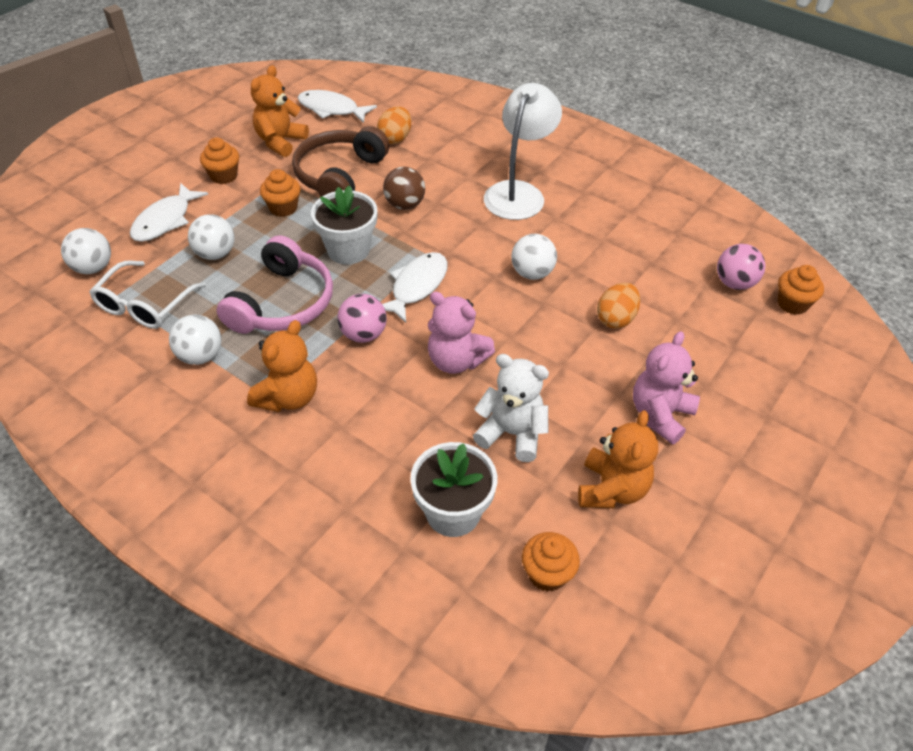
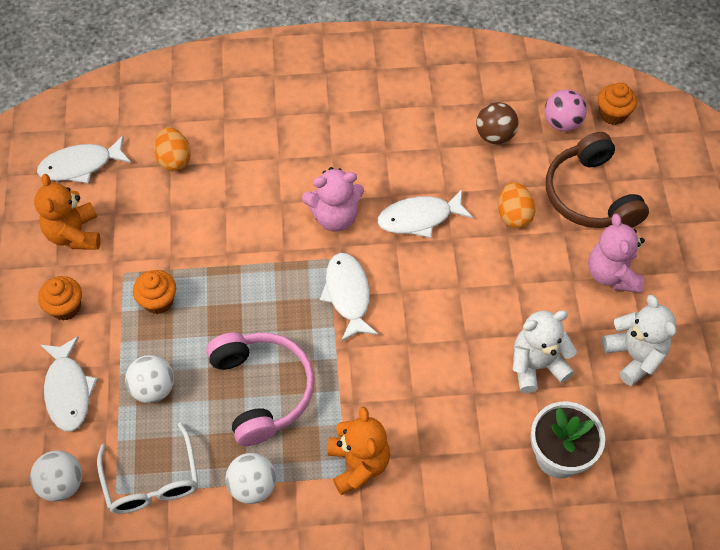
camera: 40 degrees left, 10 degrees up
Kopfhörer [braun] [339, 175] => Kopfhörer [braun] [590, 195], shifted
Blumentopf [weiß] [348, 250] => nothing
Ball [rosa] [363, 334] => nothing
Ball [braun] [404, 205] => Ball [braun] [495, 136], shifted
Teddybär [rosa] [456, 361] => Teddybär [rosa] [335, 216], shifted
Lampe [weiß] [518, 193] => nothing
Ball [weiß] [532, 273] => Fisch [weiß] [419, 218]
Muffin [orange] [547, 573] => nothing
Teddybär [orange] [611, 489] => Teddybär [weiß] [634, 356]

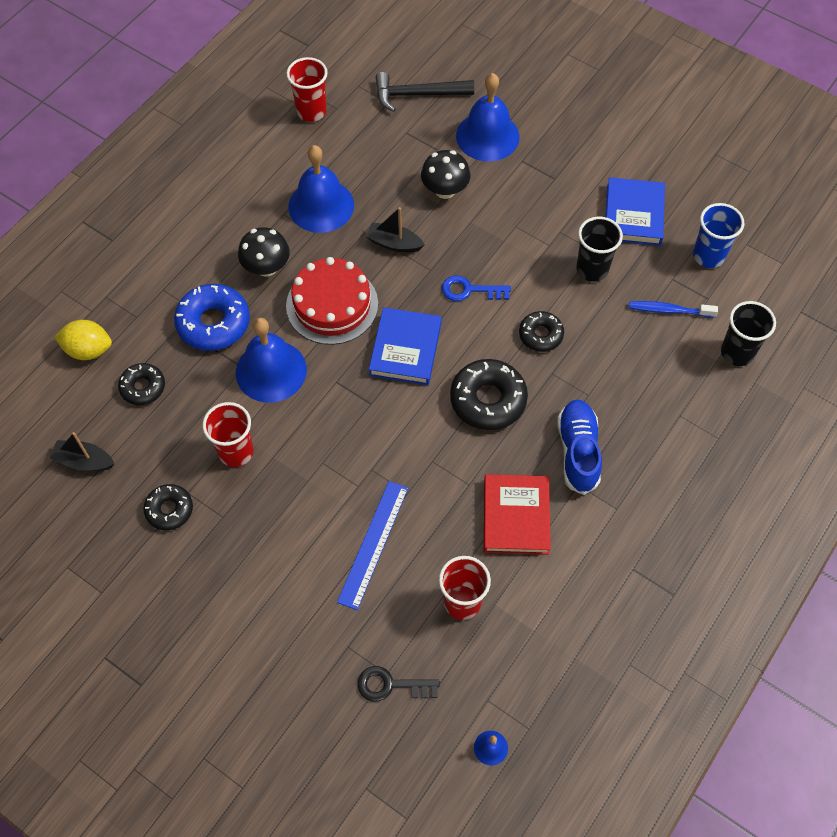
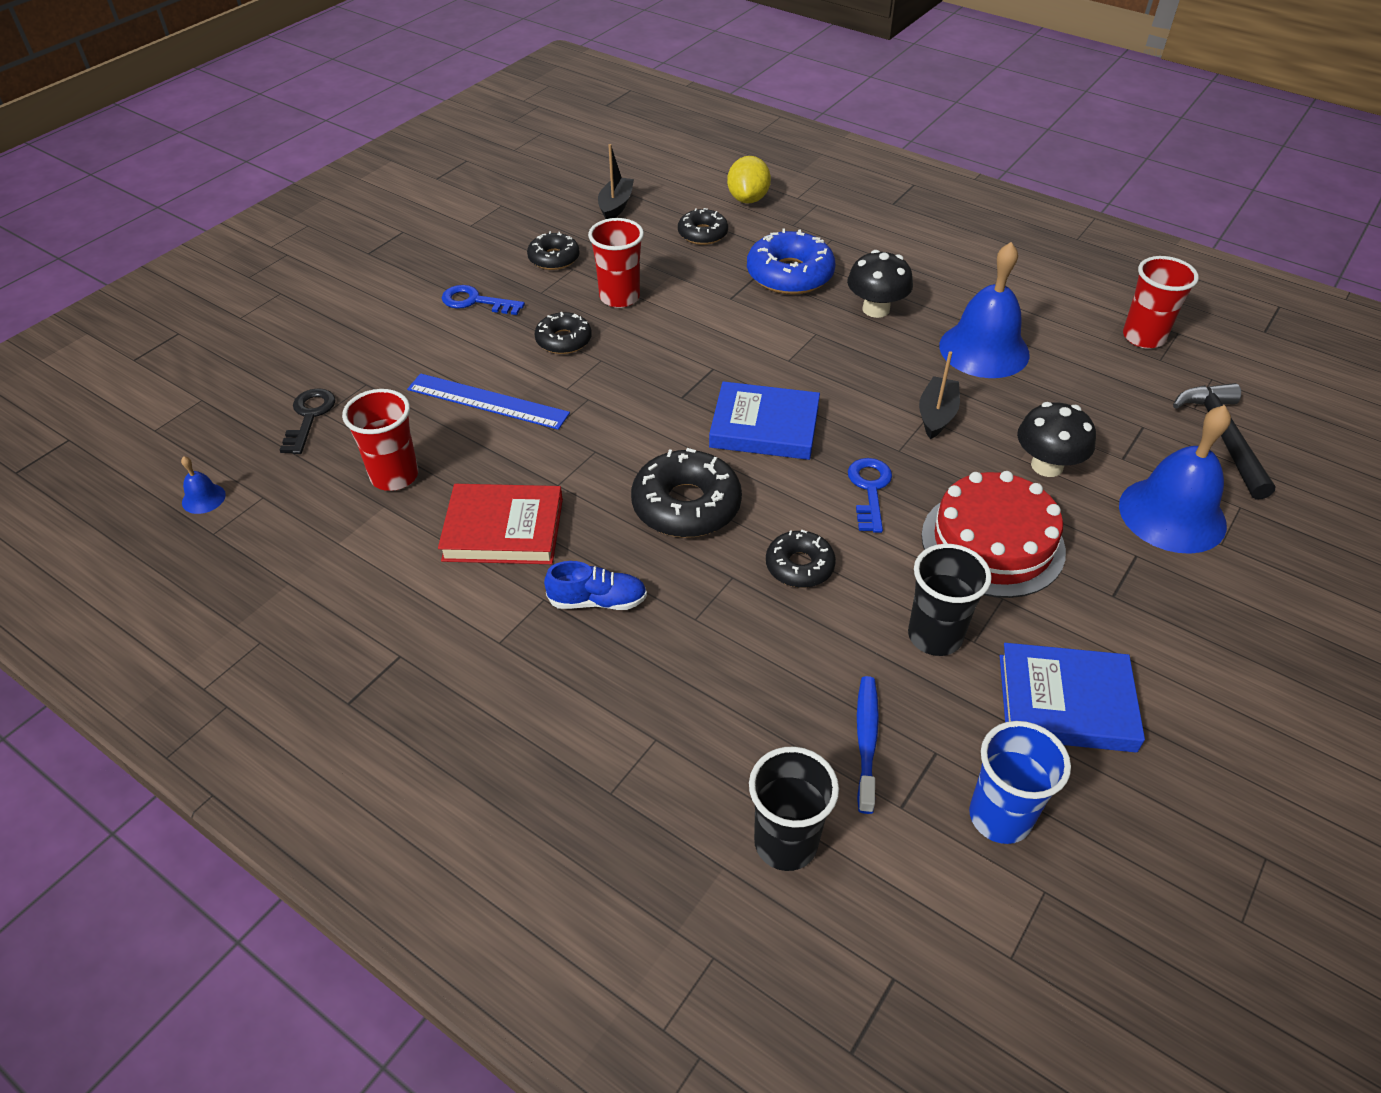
camera: 90 degrees right, 15 degrees down
Glocke [blau] [271, 371] => nothing
Kuchen [rot] [332, 305] => Kuchen [rot] [992, 543], shifted
Schuh [blau] [578, 451] => Schuh [blau] [597, 601], x0.65
nothing => Schlüssel [blau] [475, 301]
nothing => Donut [schwarz] [563, 340]

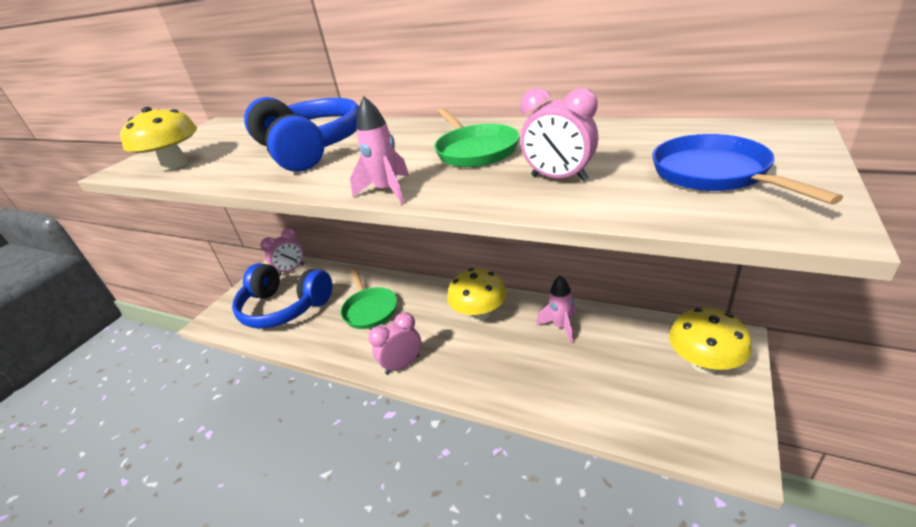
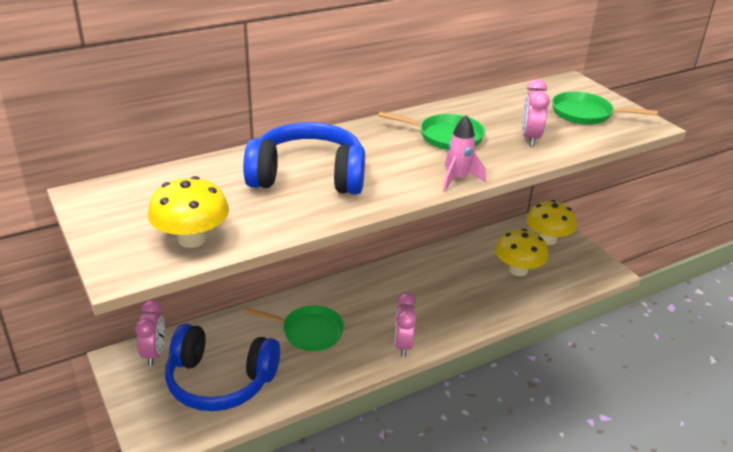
camera: 60 degrees left, 0 degrees up
Kopfhörer [blau] [284, 307] => Kopfhörer [blau] [220, 381], 45 degrees clockwise
Pilz [gelb] [479, 314] => Pilz [gelb] [518, 270], shifted
Wecker [rosa] [559, 178] => Wecker [rosa] [530, 138], 120 degrees clockwise
Rakete [rosa] [561, 327] => nothing
Pfanne [blau] [714, 174] => Pfanne [grün] [585, 114]

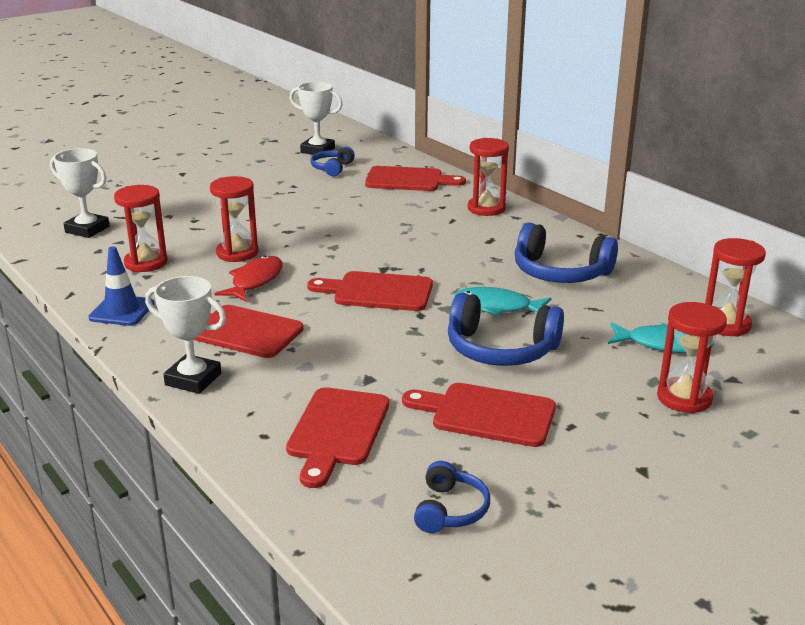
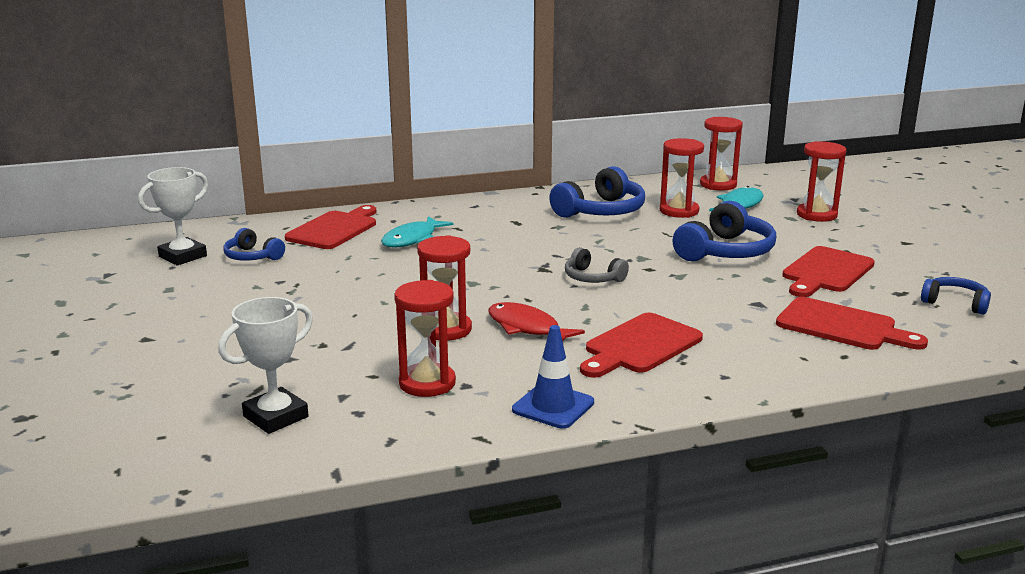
camera: 70 degrees left, 5 degrees down
Pokal [weiß] [193, 379] => nothing
Schneidebrett [rot] [377, 292] => Kopfhörer [grau] [592, 278]
Fisch [türkis] [497, 307] => Fisch [türkis] [412, 239], shifted
Sanduhr [rot] [486, 208] => Sanduhr [rot] [679, 211], shifted

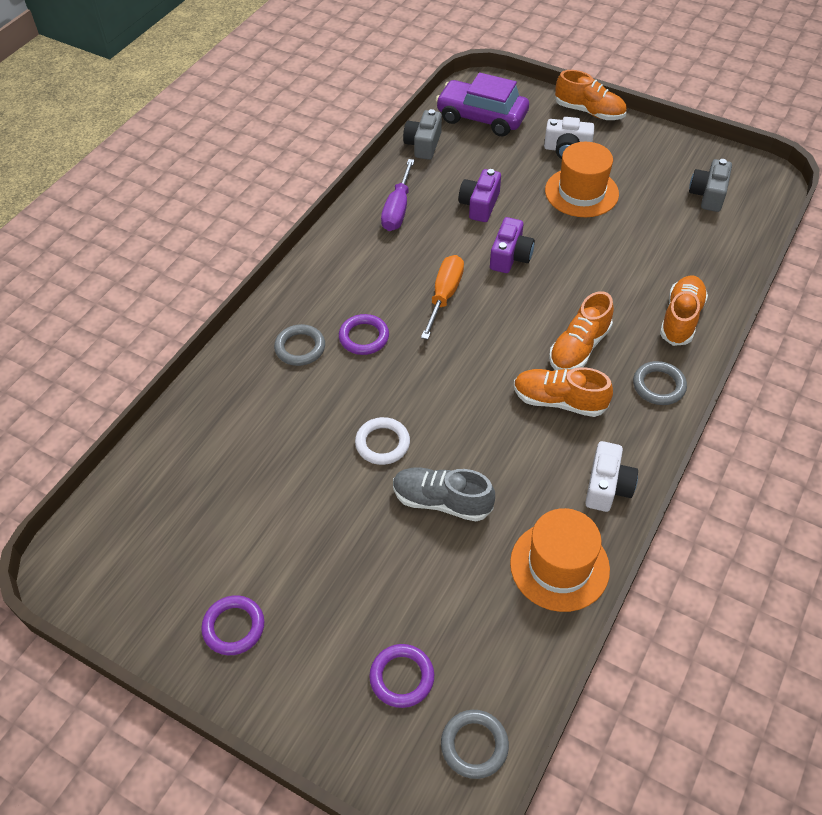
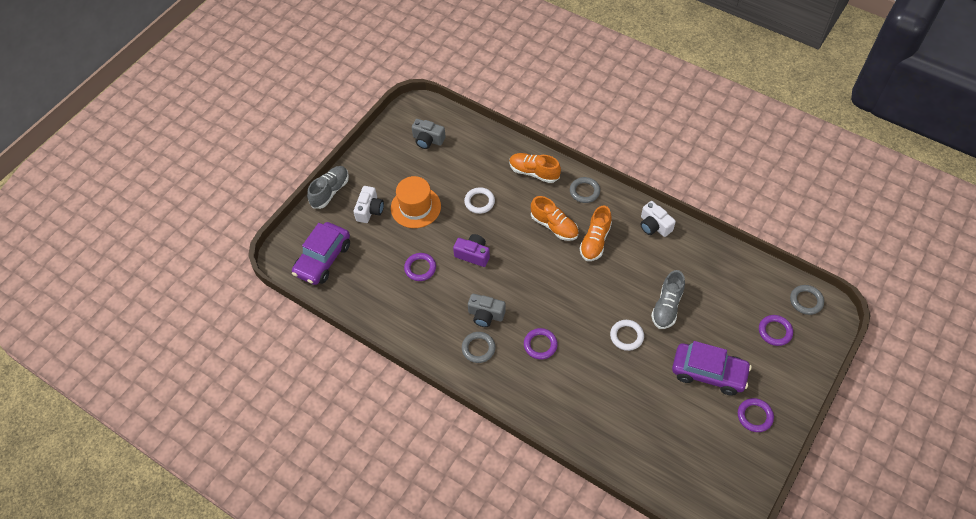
camera: 85 degrees left, 5 degrees up
Ring [grau] [300, 348] => Ring [grau] [478, 348], shifted
Schraubenzieher [lila] [398, 209] => nothing
Kamera [grau] [423, 144] => Kamera [grau] [486, 315], shifted
Schraubenzieher [orange] [444, 296] => nothing
Kamera [lila] [479, 205] => Ring [lila] [420, 268]
Hut [orange] [559, 566] => nothing
Schuh [orange] [589, 112] => Schuh [grau] [330, 191]
Kamera [weiß] [607, 486] => Kamera [weiß] [654, 226], 150 degrees counterclockwise
nothing => Ring [weiß] [479, 202]
nothing => Auto [lila] [708, 373]

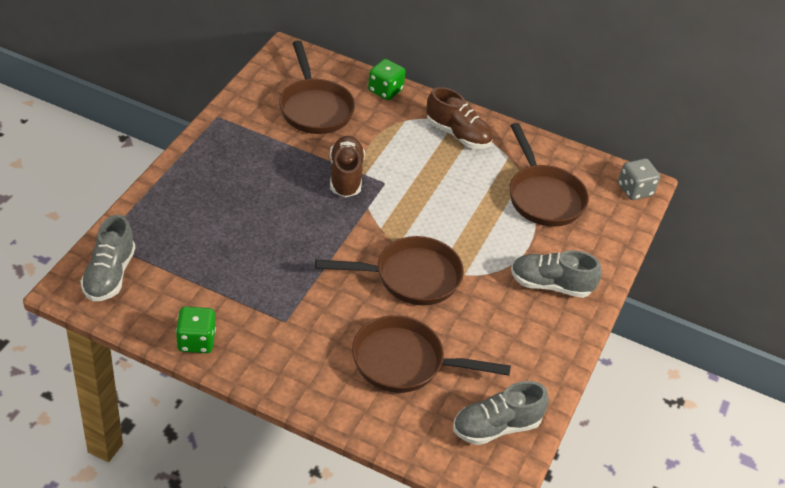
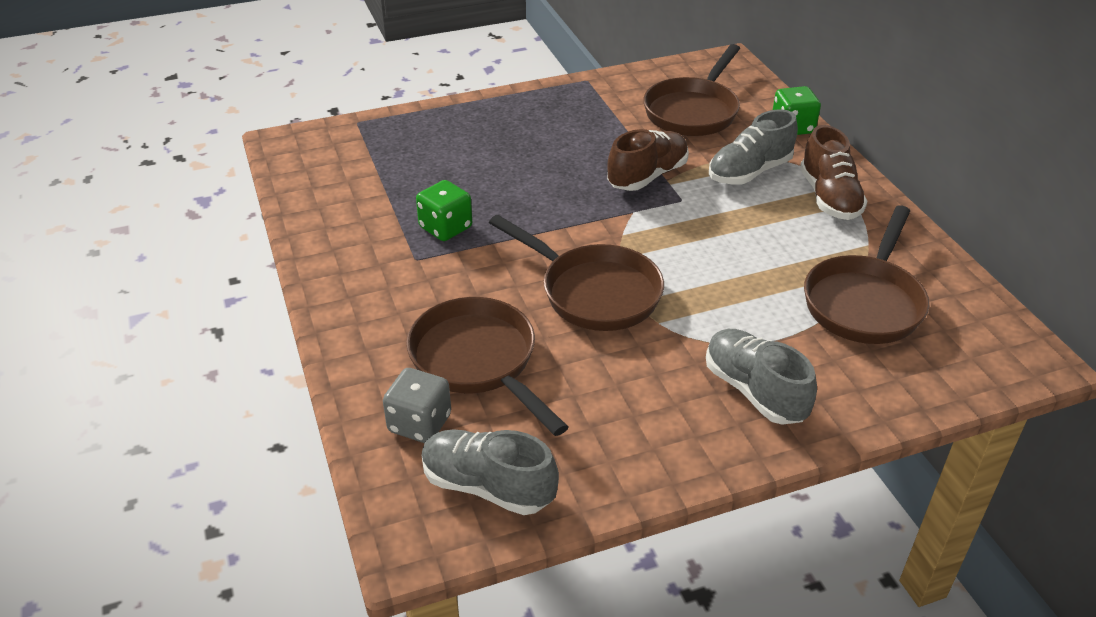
camera: 50 degrees right, 5 degrees down
Schuh [grau] [110, 275] => Schuh [grau] [749, 172], shifted
Spielwürfel [grün] [196, 341] => Spielwürfel [grün] [445, 228], shifted
Spielwürfel [grau] [635, 190] => Spielwürfel [grau] [419, 423], shifted

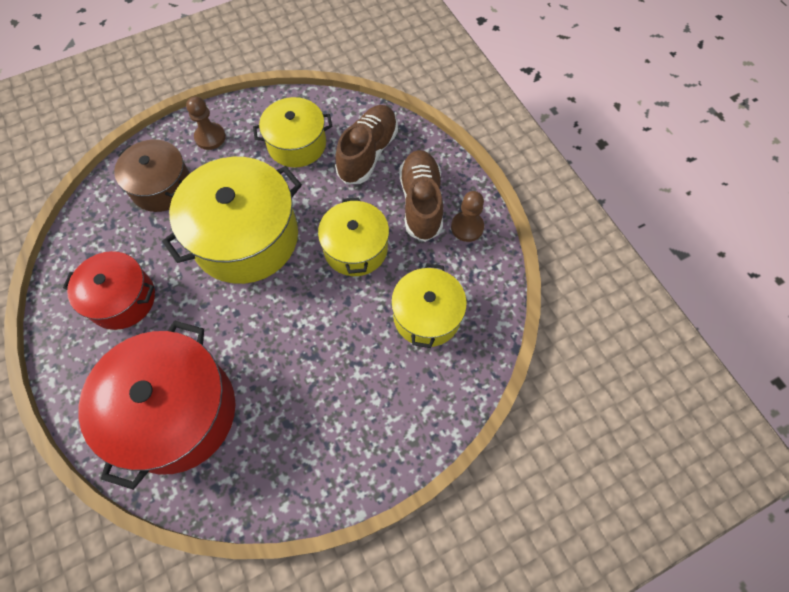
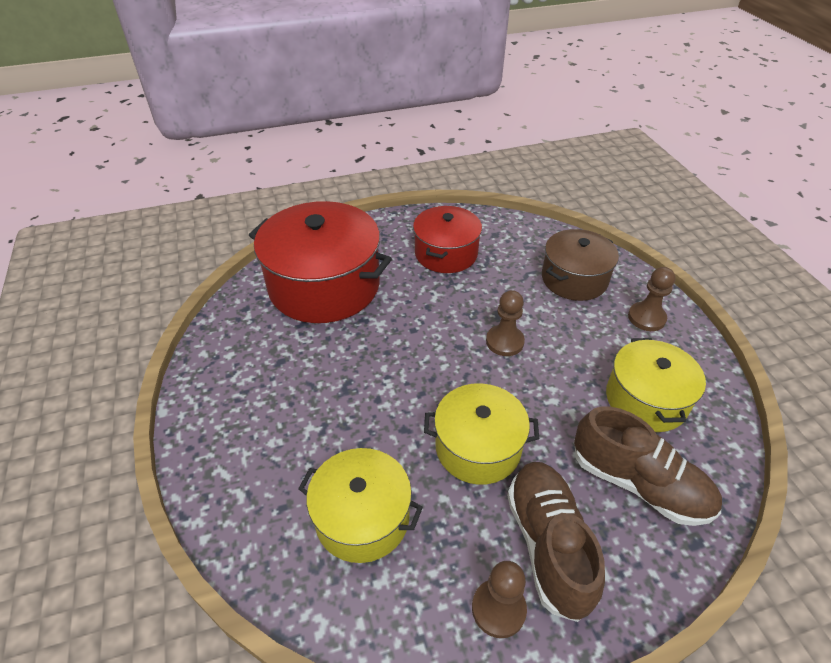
camera: 100 degrees right, 20 degrees down
Kochtopf [gelb] [245, 237] => Bauer [braun] [504, 342]
Schuh [braun] [421, 202] => Schuh [braun] [548, 544], 105 degrees counterclockwise

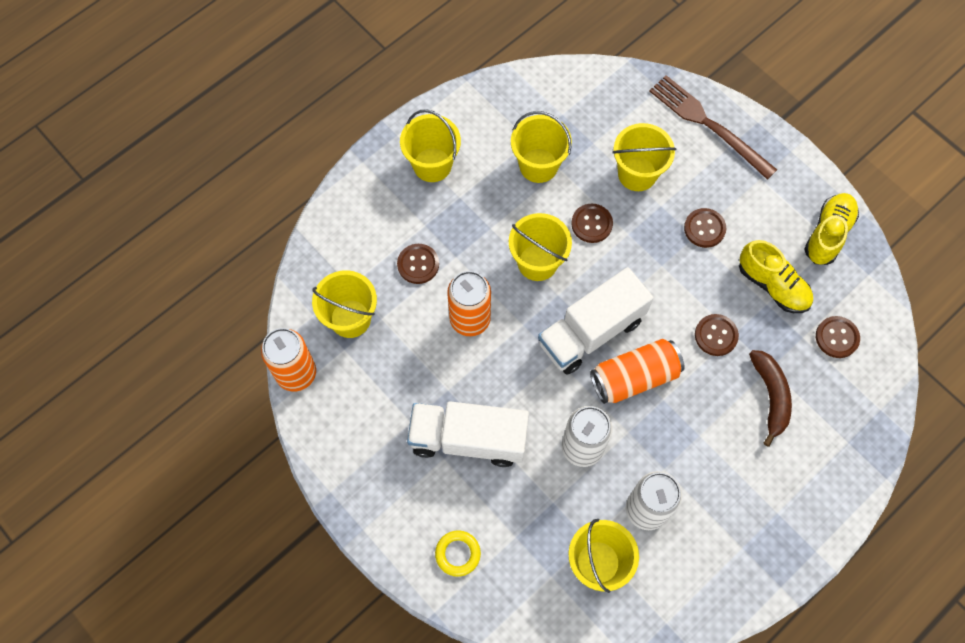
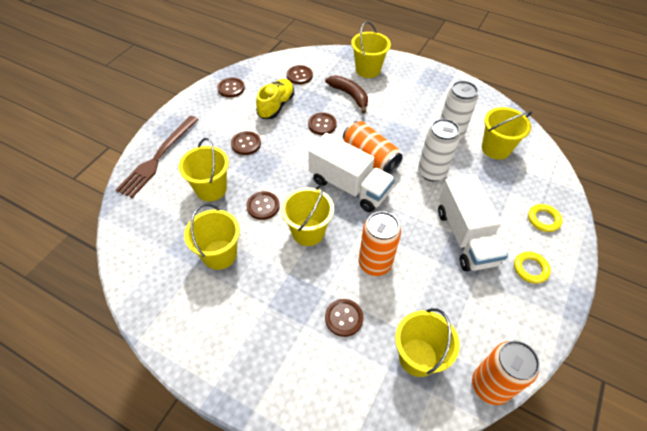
camera: 110 degrees left, 15 degrees down
Eimer [gelb] [432, 165] => Eimer [gelb] [368, 70], shifted
Banane [braun] [770, 396] => Banane [braun] [349, 95], 75 degrees clockwise
Schuh [gelb] [828, 234] => Knopf [braun] [231, 88]
nothing => Ring [gelb] [530, 269]

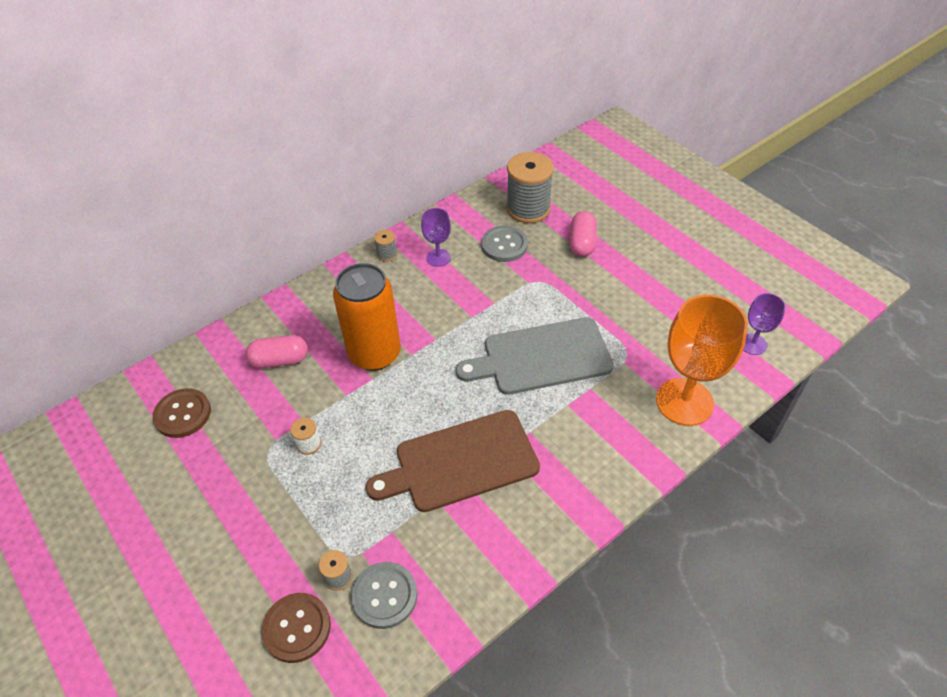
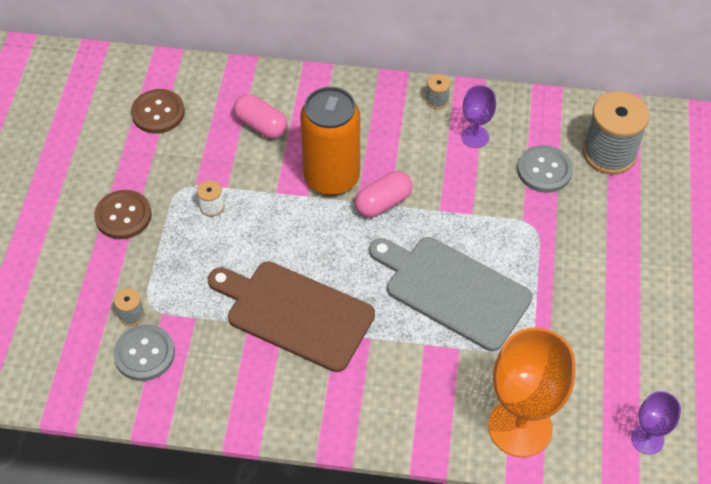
camera: 45 degrees right, 5 degrees up
Knopf [braun] [297, 628] => Knopf [braun] [123, 216], shifted
Kapsel [rosa] [582, 243] => Kapsel [rosa] [383, 203], shifted

